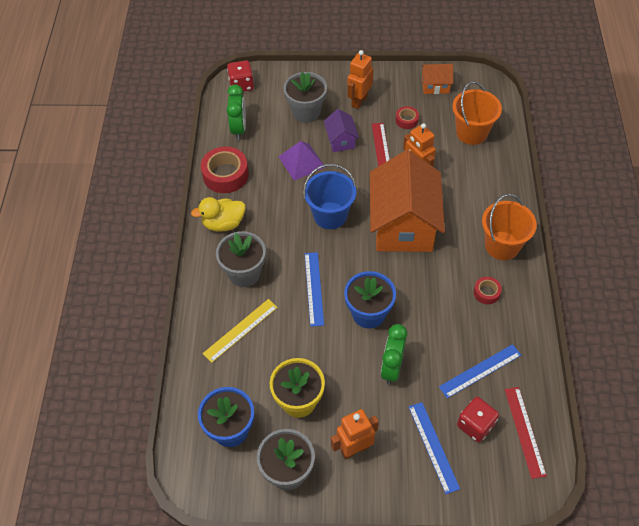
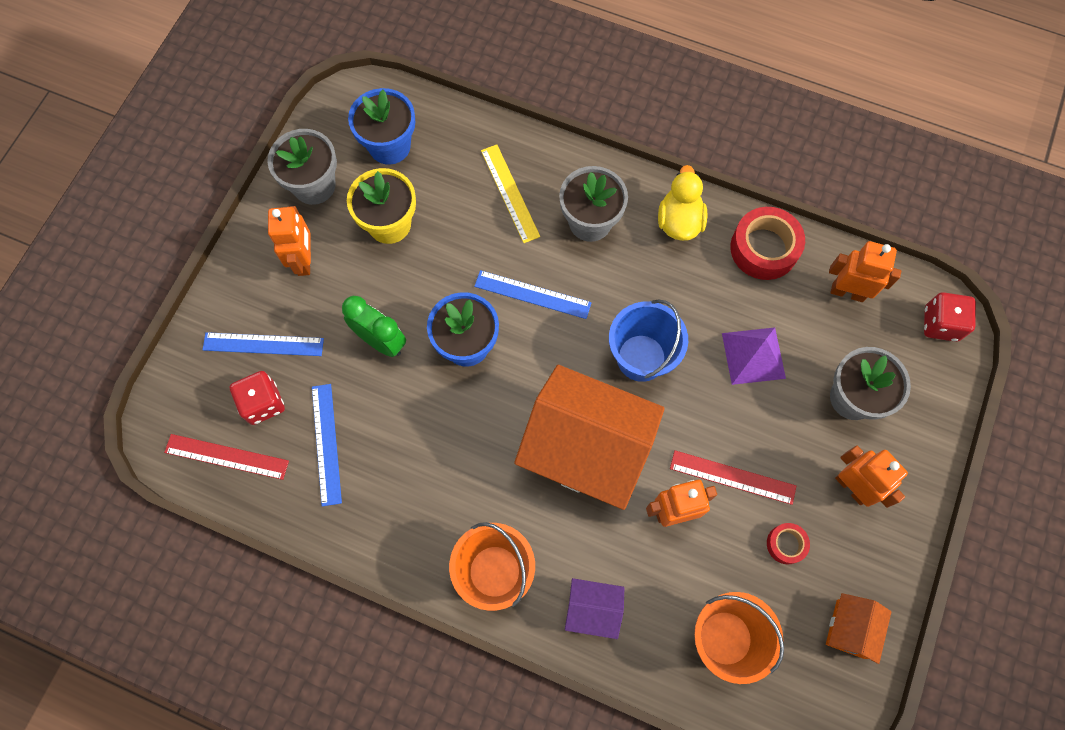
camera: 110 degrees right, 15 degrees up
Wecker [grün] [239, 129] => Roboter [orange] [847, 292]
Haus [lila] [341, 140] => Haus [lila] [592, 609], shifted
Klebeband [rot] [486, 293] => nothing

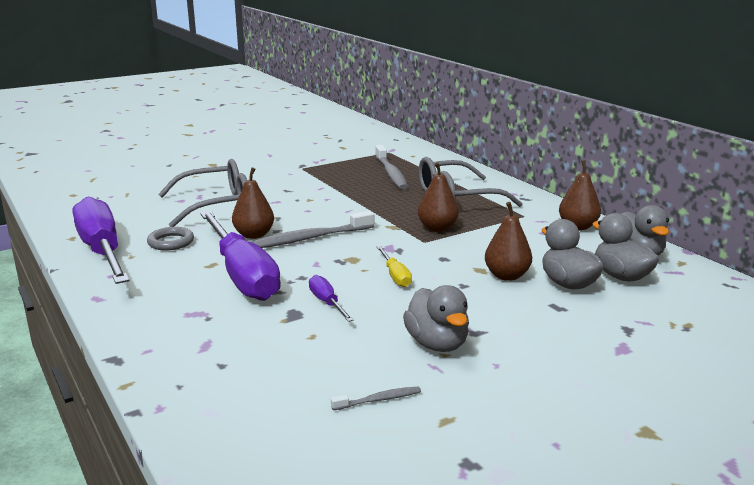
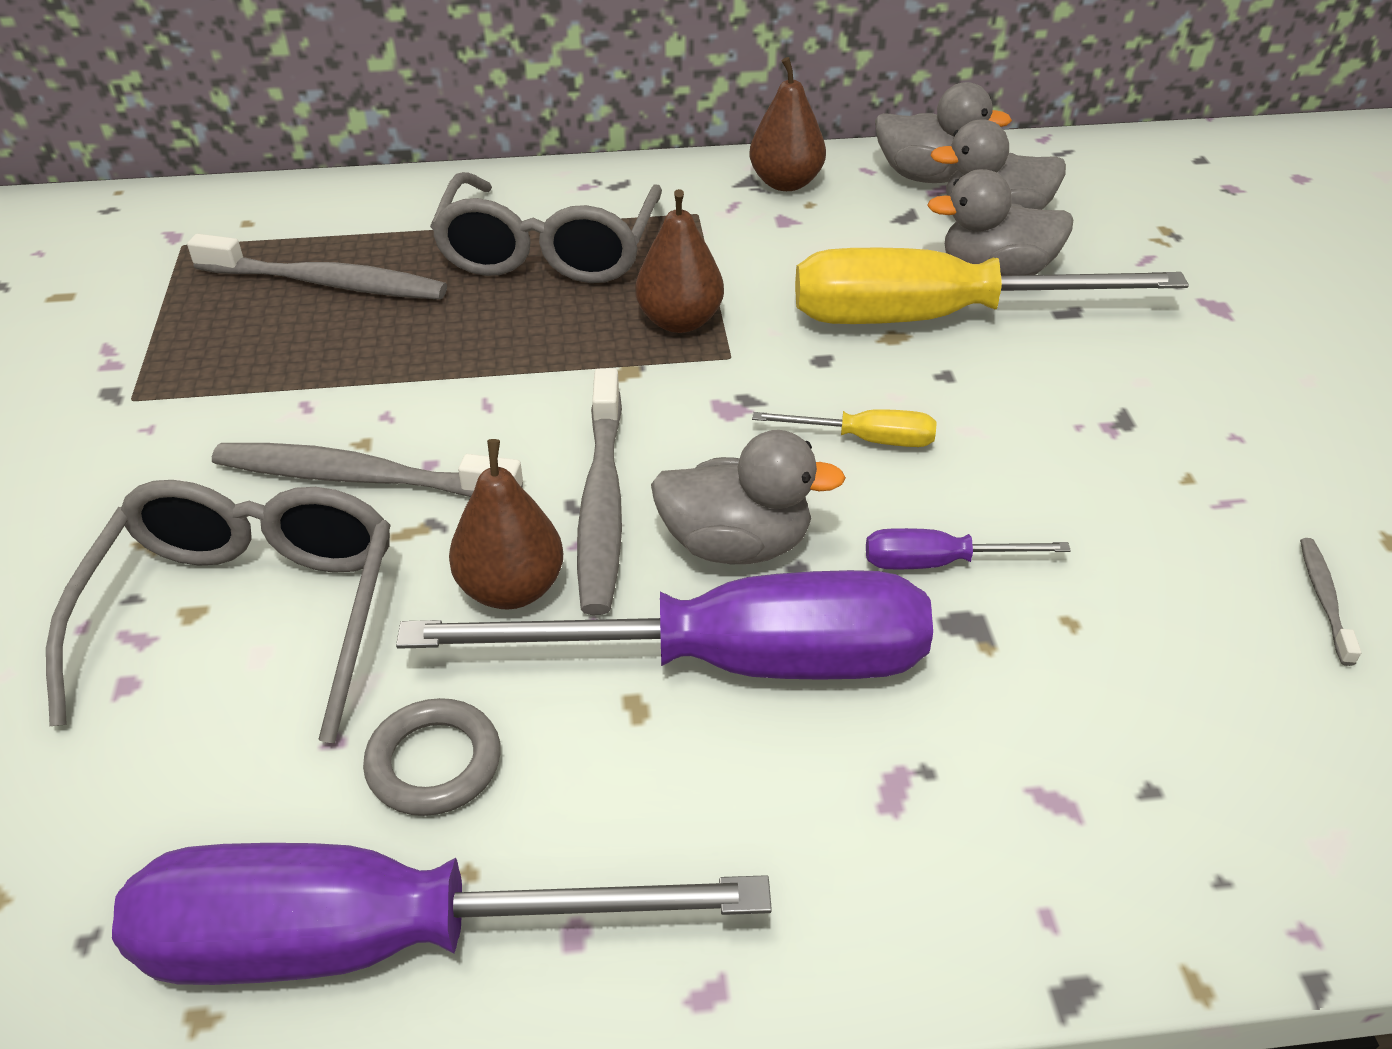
camera: 65 degrees left, 20 degrees up
Ente [grau] [437, 344] => Ente [grau] [736, 545], shifted
Birne [braun] [506, 276] => Schraubenzieher [gelb] [935, 318]
nothing => Zahnbürste [grau] [359, 478]

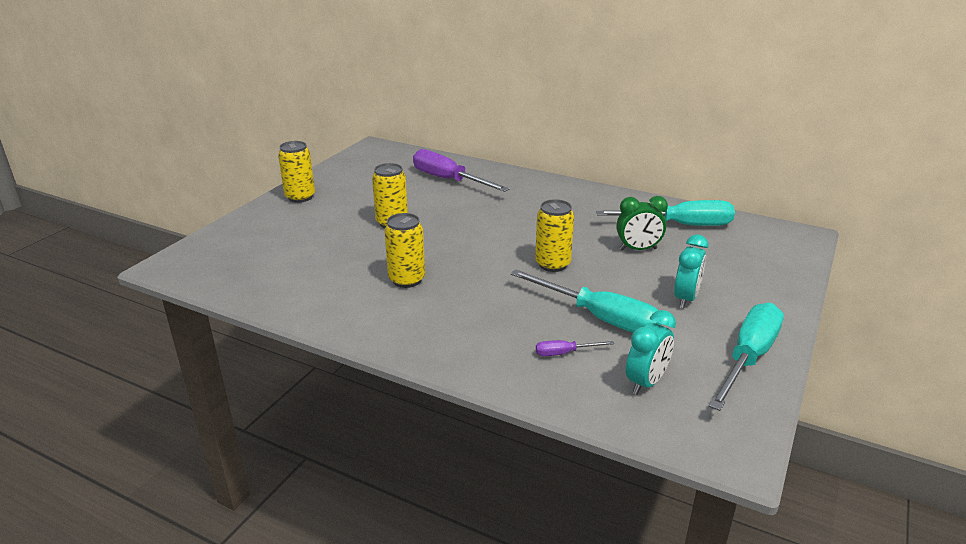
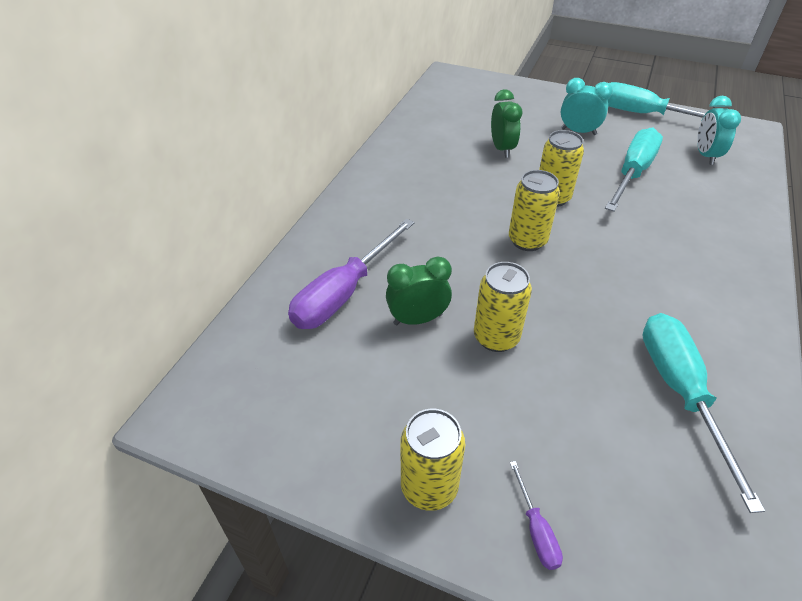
camera: 95 degrees left, 15 degrees up
Dose [gelb] [407, 280] => Dose [gelb] [527, 241], shifted
Schraubenzieher [lila] [564, 353] => Schraubenzieher [lila] [536, 529], shifted
Schraubenzieher [türkis] [680, 225] => Schraubenzieher [türkis] [680, 392], shifted
Wecker [türkis] [646, 382] => Wecker [türkis] [705, 156], 120 degrees counterclockwise
nothing => Wecker [grün] [417, 319]

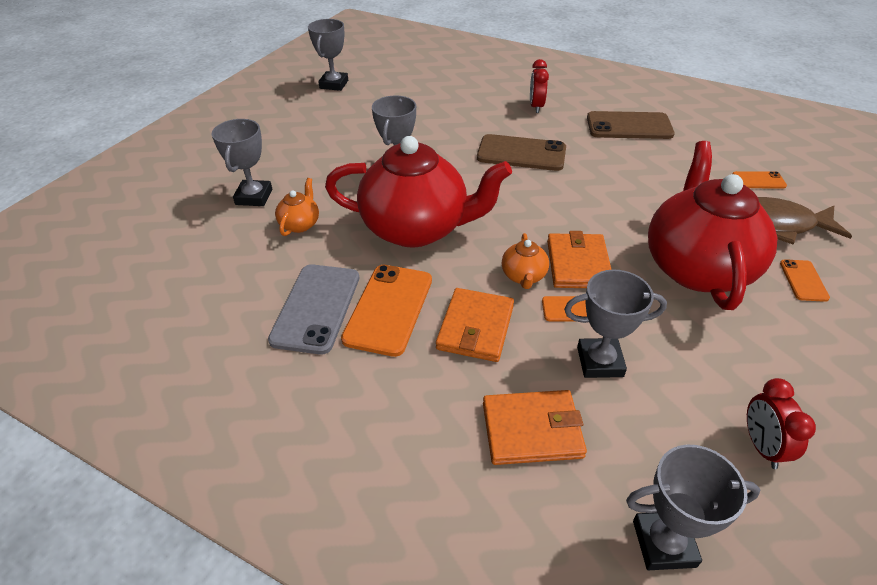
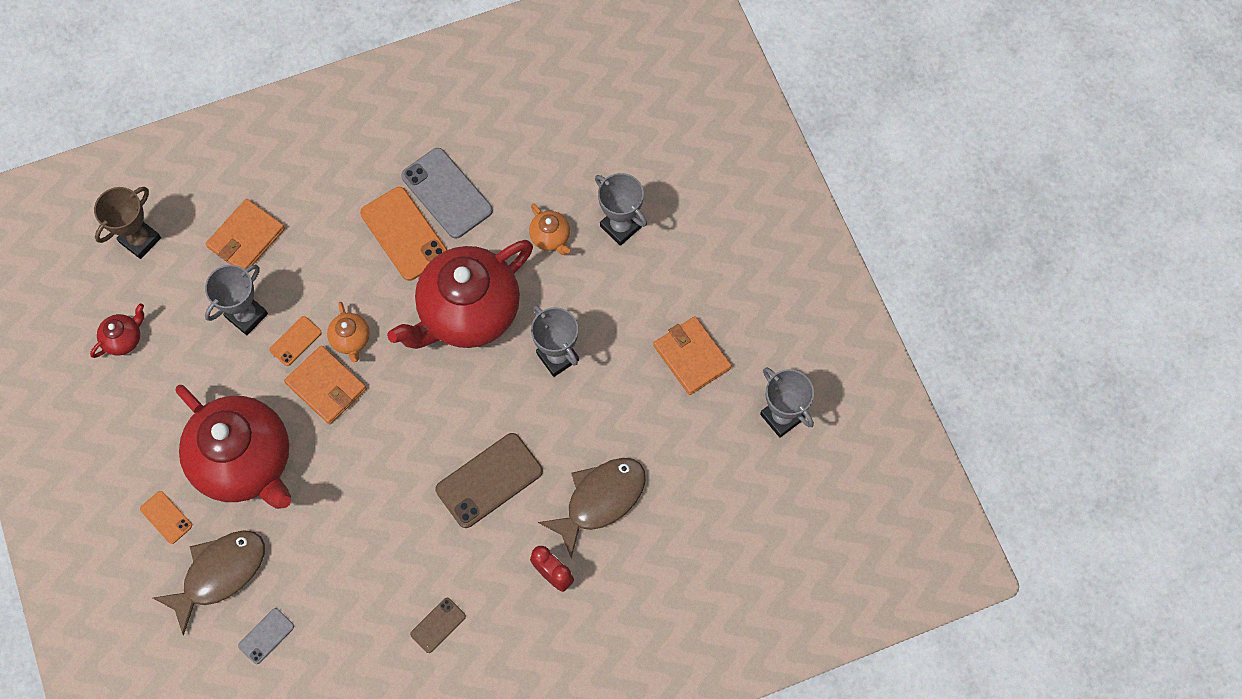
camera: 130 degrees right, 25 degrees up
Geldbörse [orange] [475, 327] => Geldbörse [orange] [692, 356], shifted
Teekanne [orange] [523, 276] => Teekanne [orange] [351, 339], 150 degrees counterclockwise
Handy [braun] [629, 126] => Handy [braun] [438, 625], x0.52
Pokal [grau] [664, 543] => Pokal [braun] [140, 240]
Handy [orange] [758, 180] => Handy [grau] [266, 636]
Wecker [rot] [761, 446] => Teekanne [rot] [124, 339]
nothing => Fisch [braun] [600, 500]

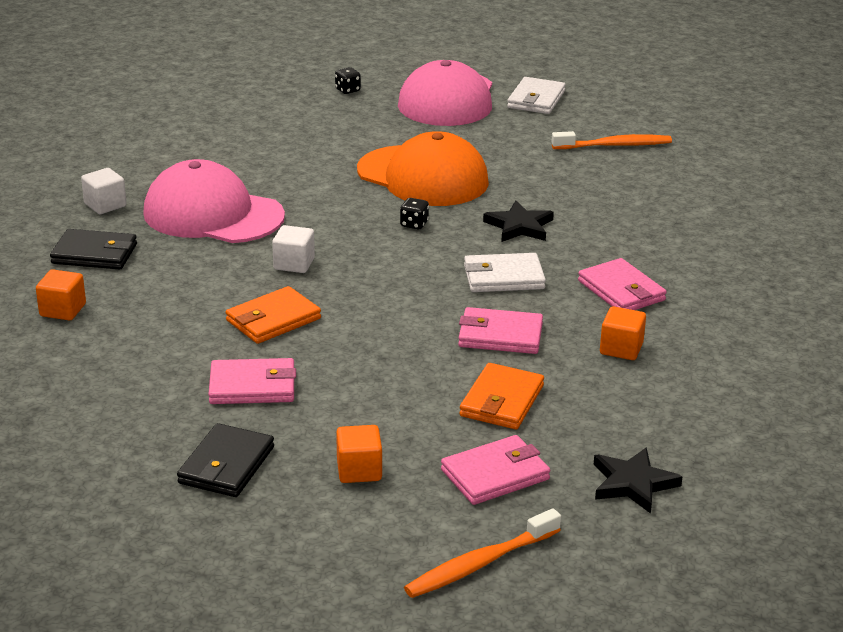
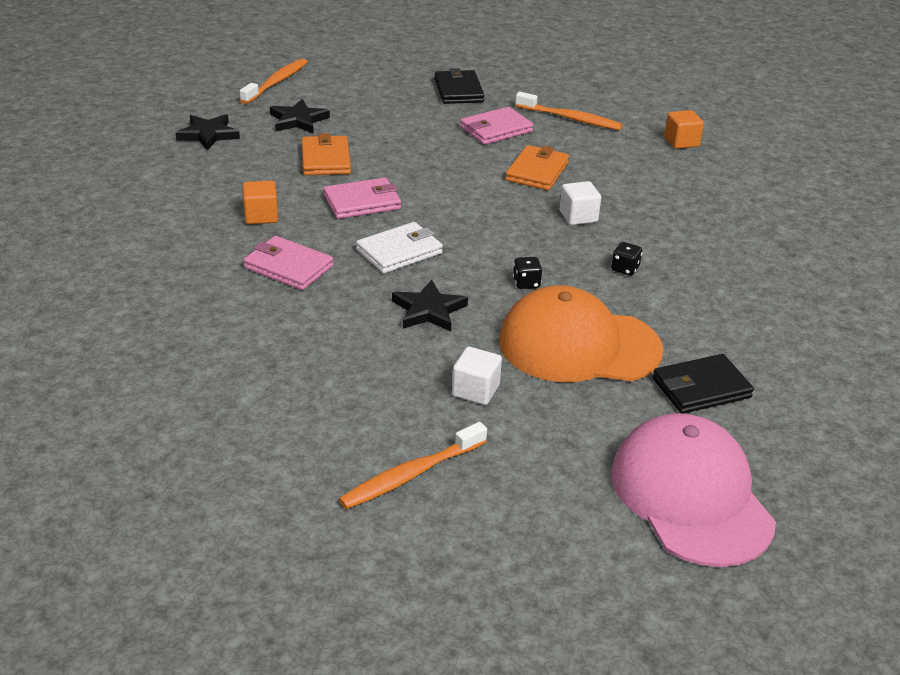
camera: 150 degrees right, 5 degrees up
Geldbörse [schwarz] [95, 254] => Geldbörse [schwarz] [701, 388], shifted
Kubus [weiß] [105, 205] => Kubus [weiß] [475, 390], shifted
Kappe [rosa] [213, 214] => nothing
Spielwürfel [schwarz] [347, 90] => Spielwürfel [schwarz] [625, 269], shifted
Kubus [orange] [359, 470] => nothing
Geldbörse [rosa] [495, 474] => Stern [schwarz] [298, 120]
Geldbörse [weiß] [536, 99] => nothing
nothing => Zahnbürste [orange] [570, 118]

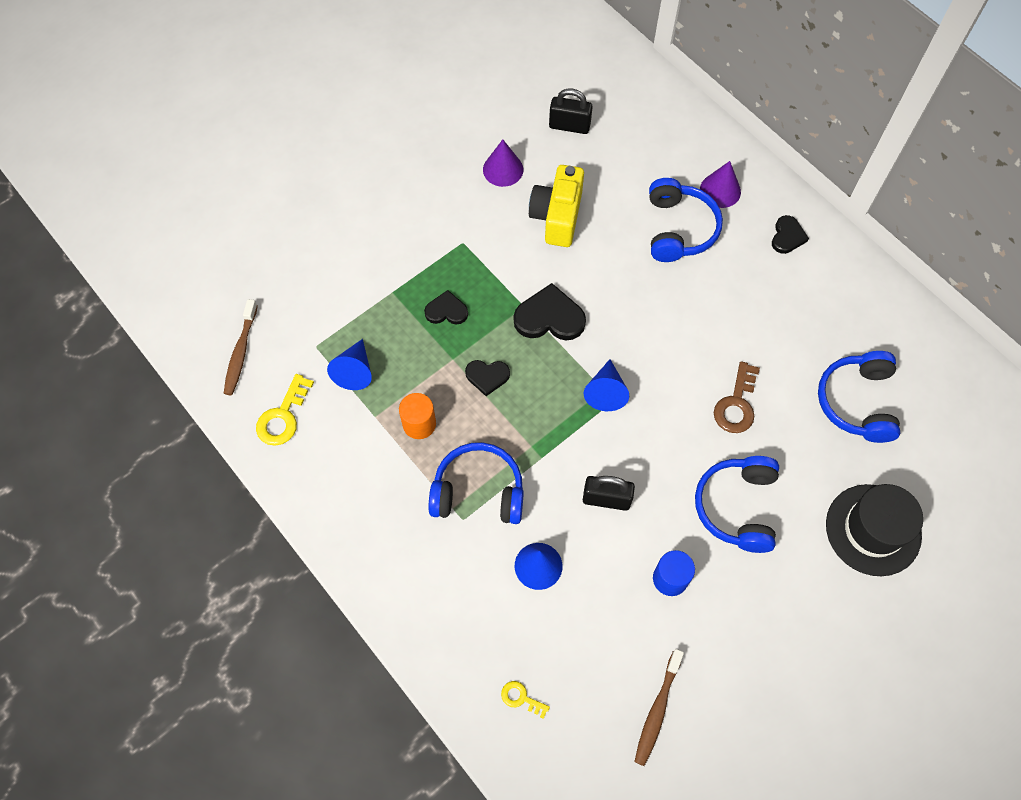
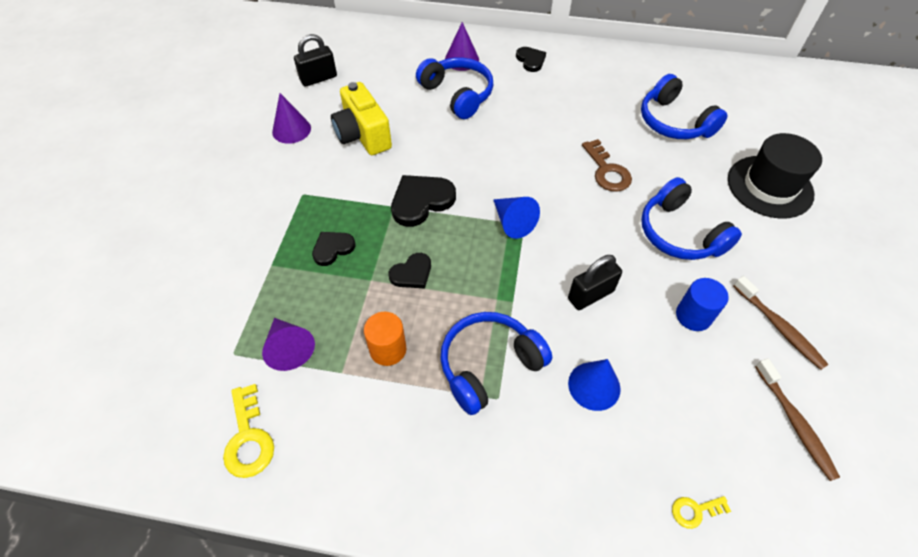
camera: 40 degrees left, 10 degrees down
Zahnbürste [braun] [240, 352] => Zahnbürste [braun] [779, 327], shifted
Kegel [blau] [354, 371] => Kegel [lila] [289, 348]

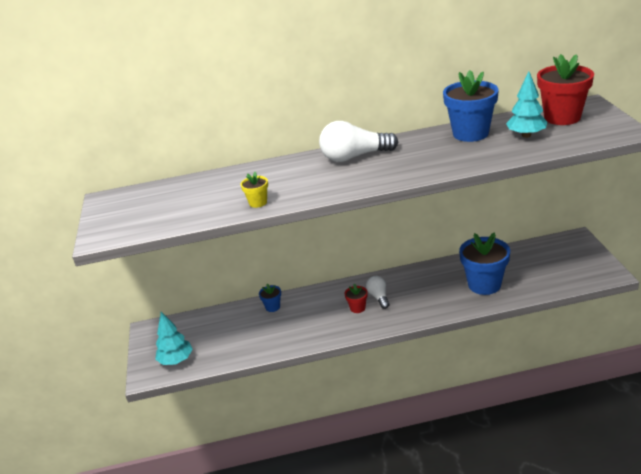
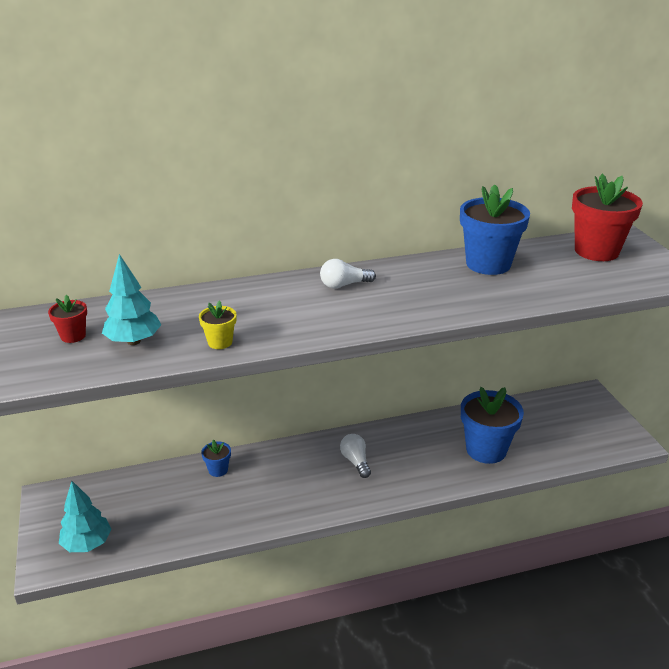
camera: 10 degrees left, 0 degrees up
Glühbirne [weiß] [354, 157] => Glühbirne [weiß] [344, 285], x0.56
Blumentopf [rot] [357, 308] => Blumentopf [rot] [73, 336], shifted
Baum [türkis] [526, 135] => Baum [türkis] [133, 341], shifted

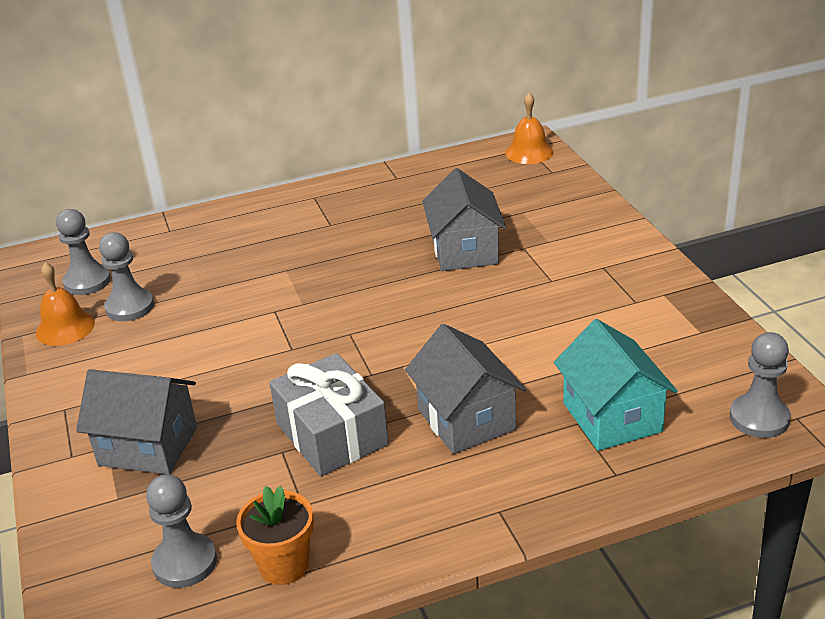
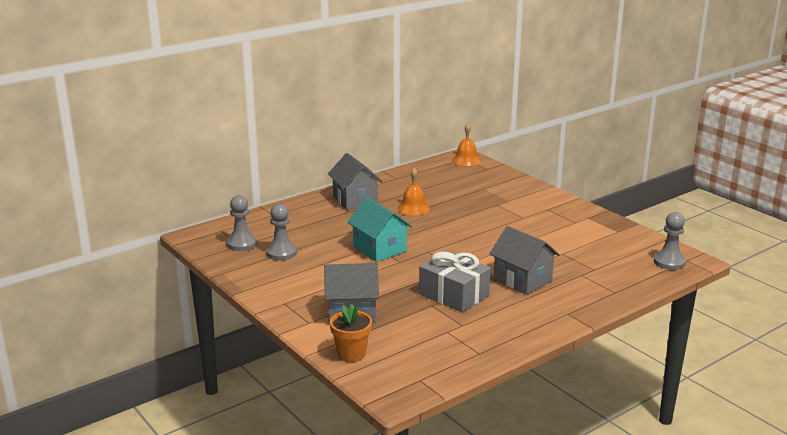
camera: 20 degrees left, 10 degrees down
Glocke [orange] [65, 328] => Glocke [orange] [413, 208], shifted
Bauer [grau] [185, 562] => nothing
Blumentopf [orange] [284, 565] => Blumentopf [orange] [351, 354], shifted
Haus [grau] [465, 251] => Haus [grau] [355, 200], shifted
Haus [türkis] [612, 417] => Haus [türkis] [379, 249], shifted

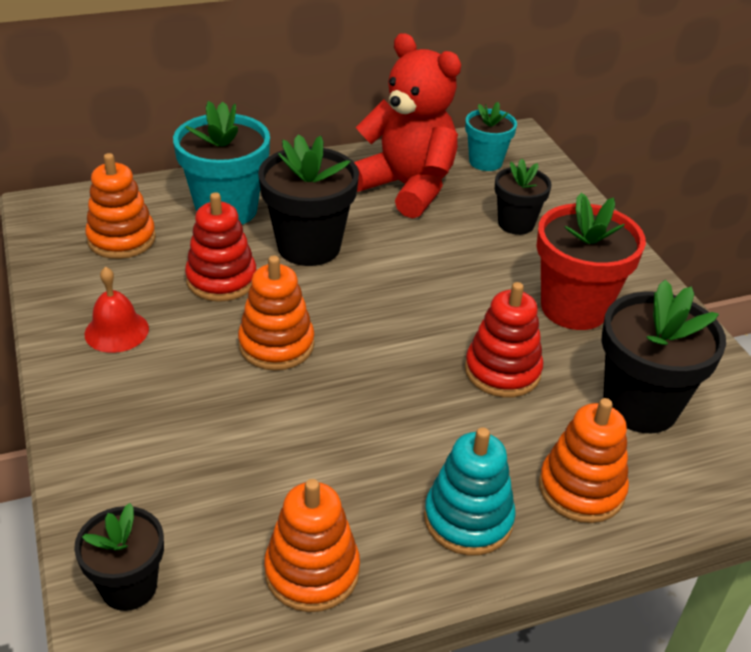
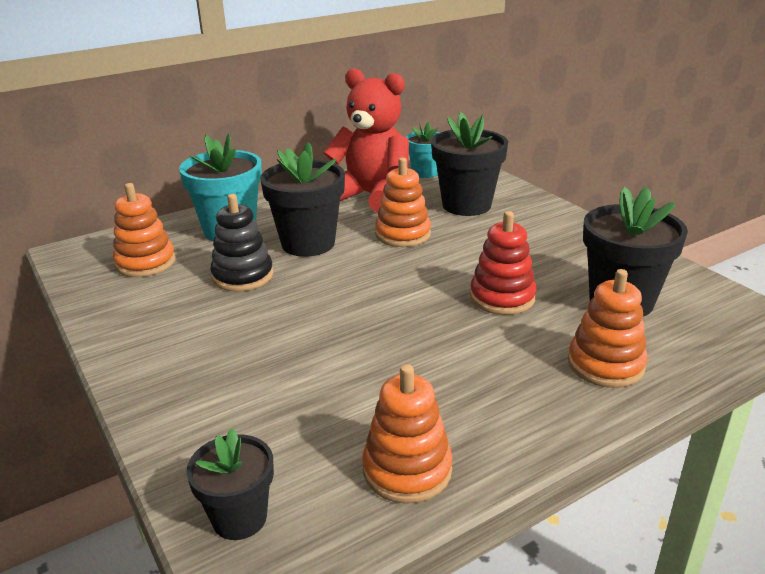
camera: 10 degrees left, 10 degrees down
Glocke [rot] [116, 331] => nothing
Stapelspielzeug [rot] [221, 280] => Stapelspielzeug [schwarz] [243, 276]
Stapelspielzeug [orange] [276, 345] => Stapelspielzeug [orange] [403, 234], shifted
Stapelspielzeug [türkis] [468, 519] => nothing
Blumentopf [schwarz] [516, 224] => Blumentopf [schwarz] [466, 205], x1.66
Blumentopf [rot] [574, 308] => nothing

